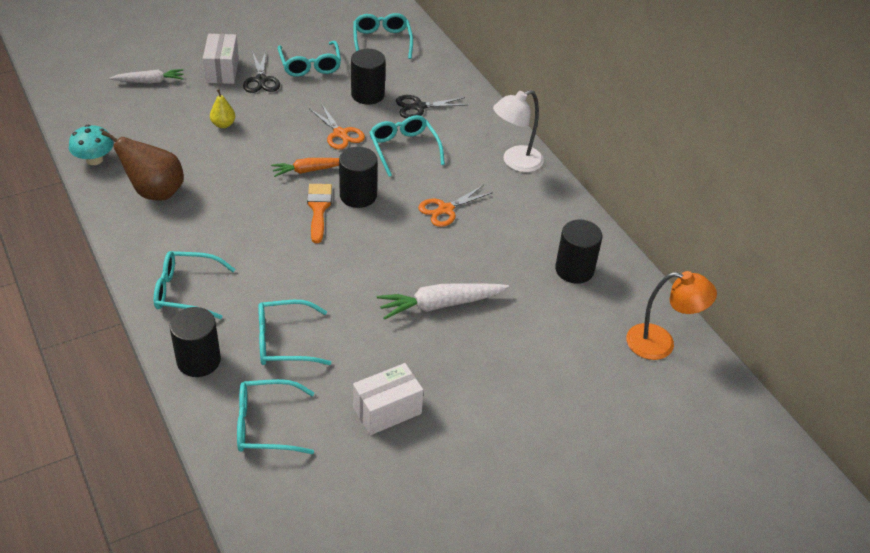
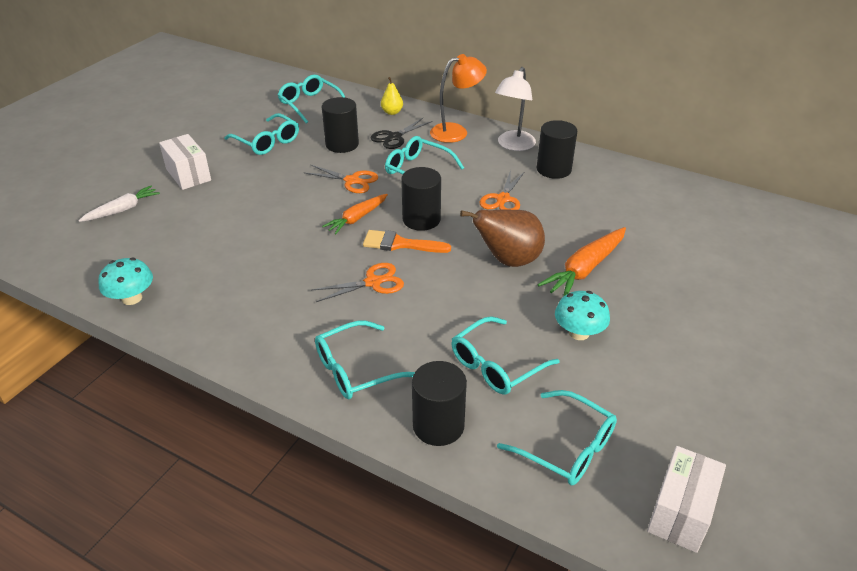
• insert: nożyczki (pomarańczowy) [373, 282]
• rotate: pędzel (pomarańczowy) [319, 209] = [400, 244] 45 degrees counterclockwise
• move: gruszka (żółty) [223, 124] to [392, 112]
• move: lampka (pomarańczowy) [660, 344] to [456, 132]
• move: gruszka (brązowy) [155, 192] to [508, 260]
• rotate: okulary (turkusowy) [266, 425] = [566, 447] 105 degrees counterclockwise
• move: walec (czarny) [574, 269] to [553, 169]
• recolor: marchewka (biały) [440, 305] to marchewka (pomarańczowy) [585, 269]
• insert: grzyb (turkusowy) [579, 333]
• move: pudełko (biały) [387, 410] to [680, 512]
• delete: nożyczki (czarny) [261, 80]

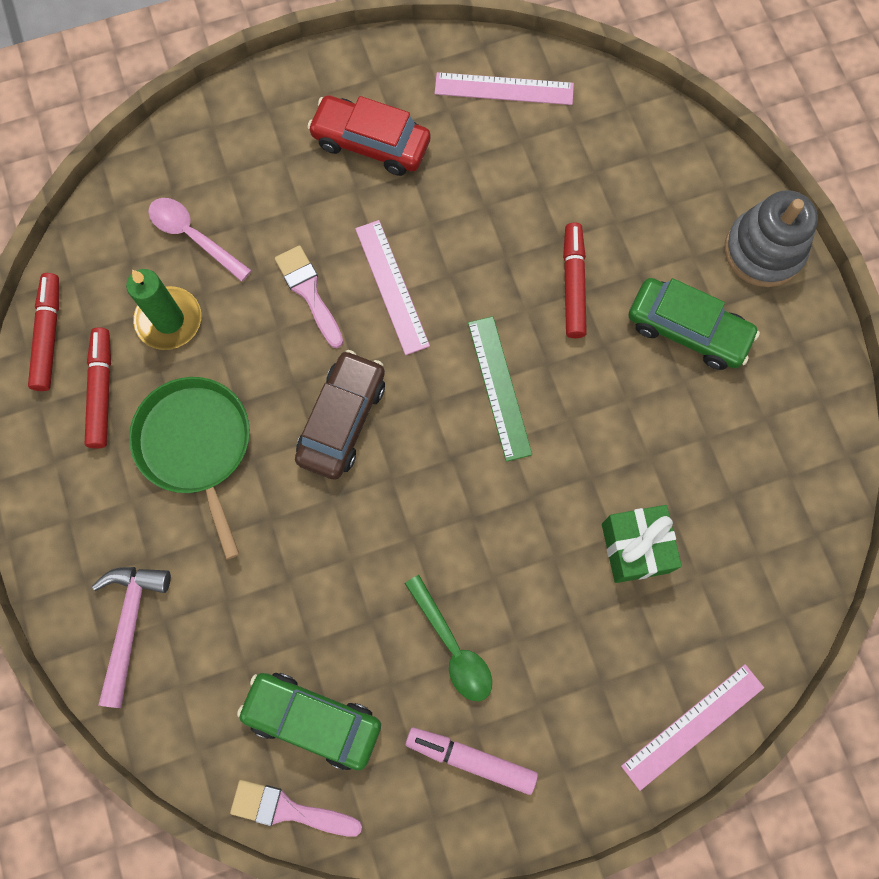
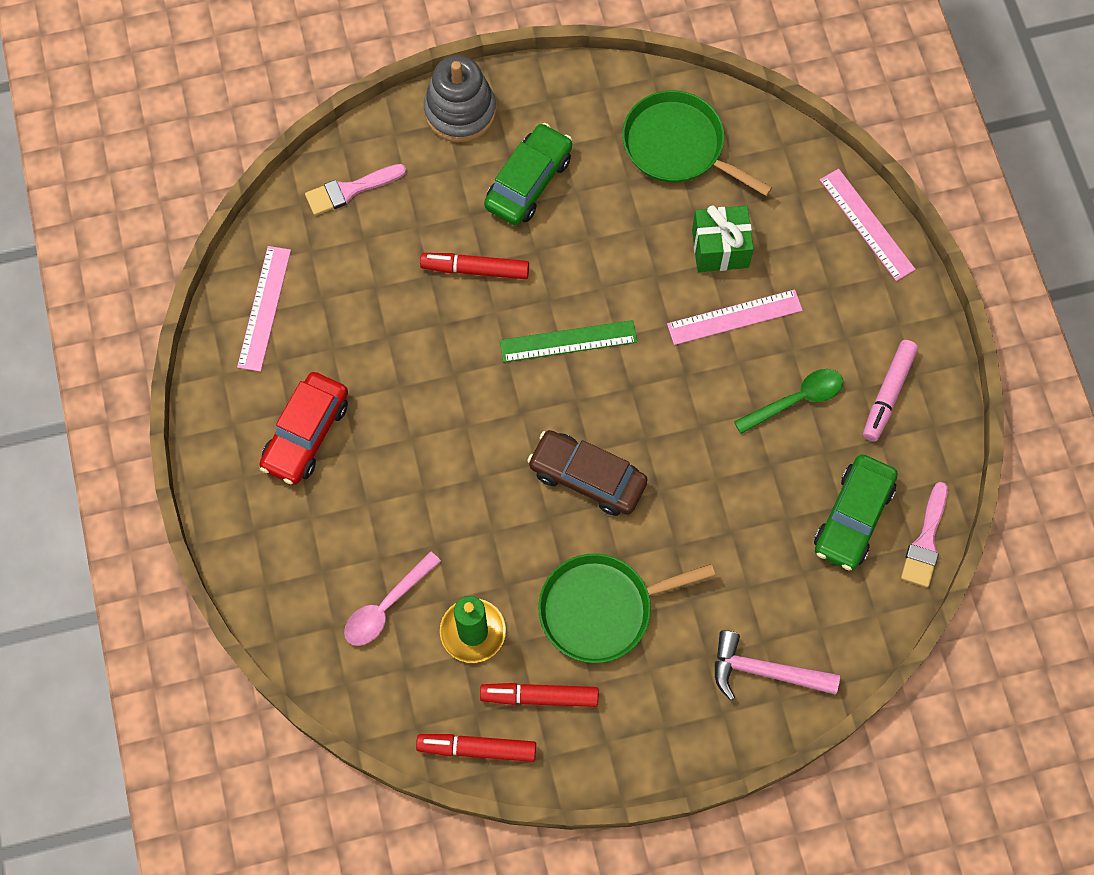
• move: pędzel (różowy) [309, 292] to [350, 190]
• insert: patelnia (zielony) [678, 146]
• move: linijka (różowy) [392, 286] to [734, 317]

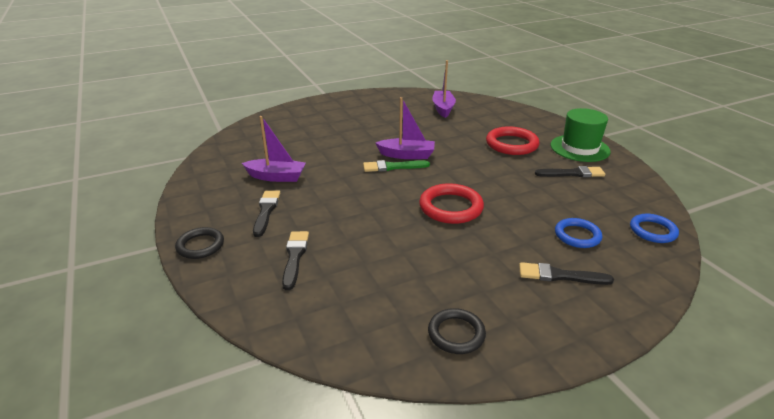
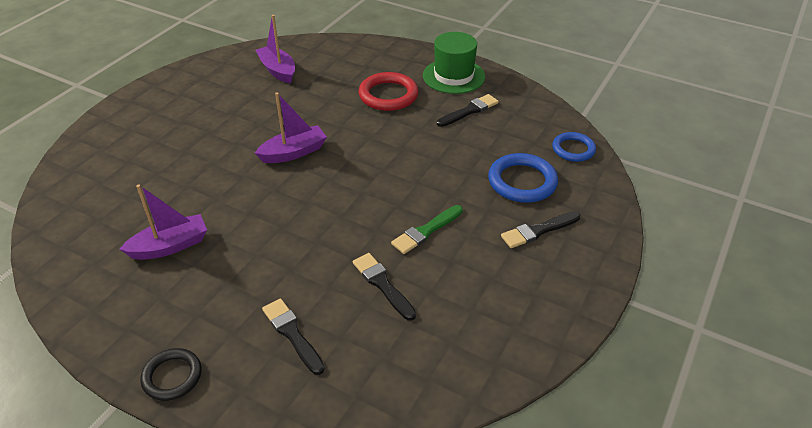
• move: pędzel (czarny) [266, 211] to [382, 284]
• move: pędzel (zielony) [392, 167] to [426, 231]
• resize: pierścień (niebieski) [577, 235] = [522, 181] x1.53
• delete: pierścień (czerwony) [451, 207]
• delete: pierścień (czarny) [456, 334]

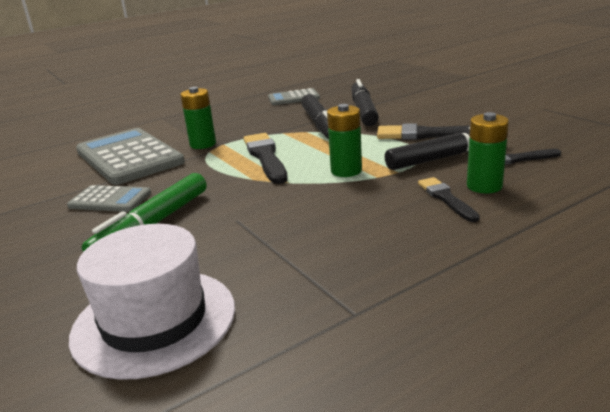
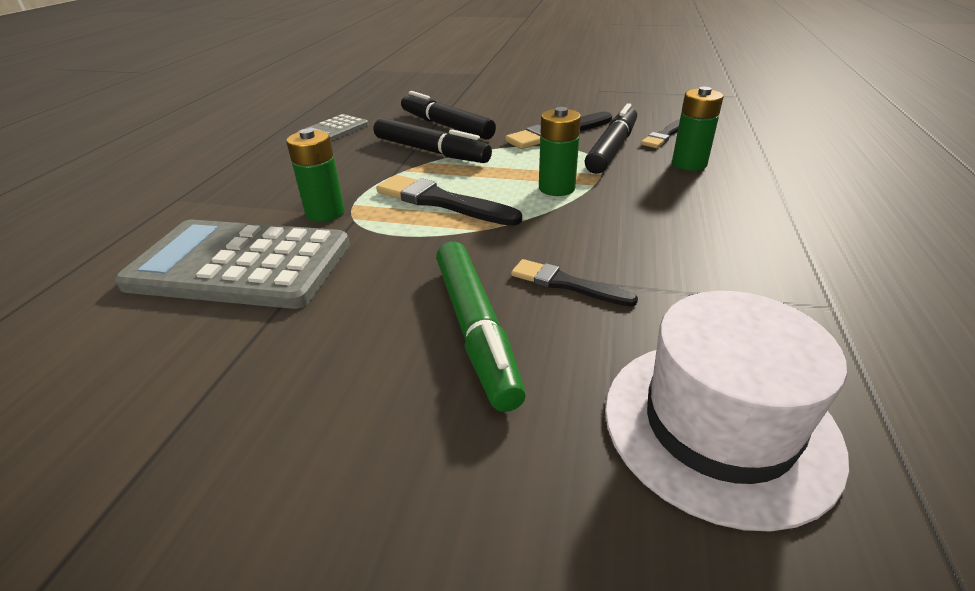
• move: pędzel (czarny) [446, 198] to [567, 284]
• delete: kalkulator (szary) [110, 200]

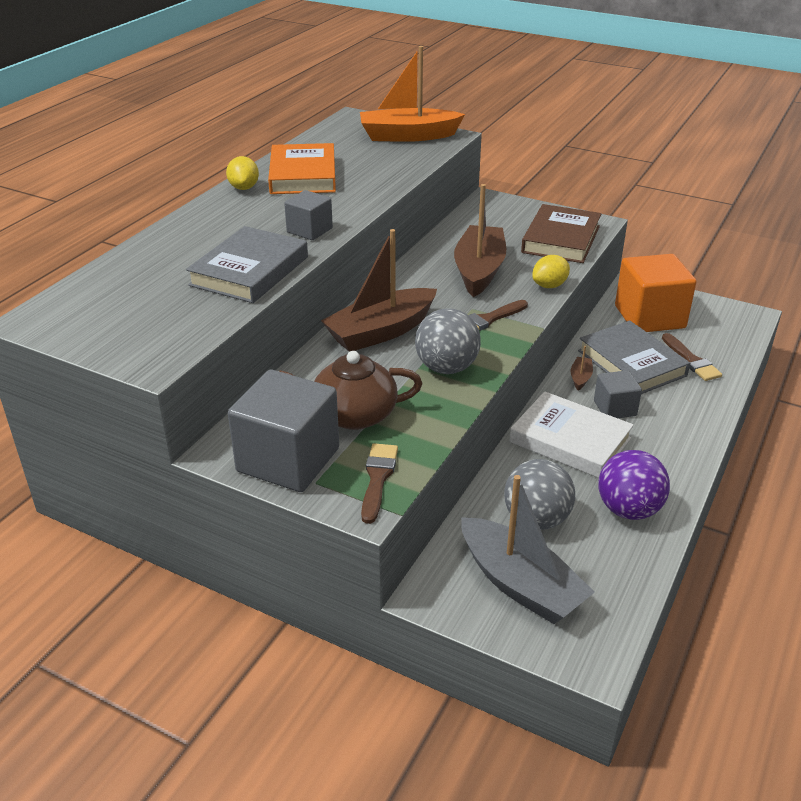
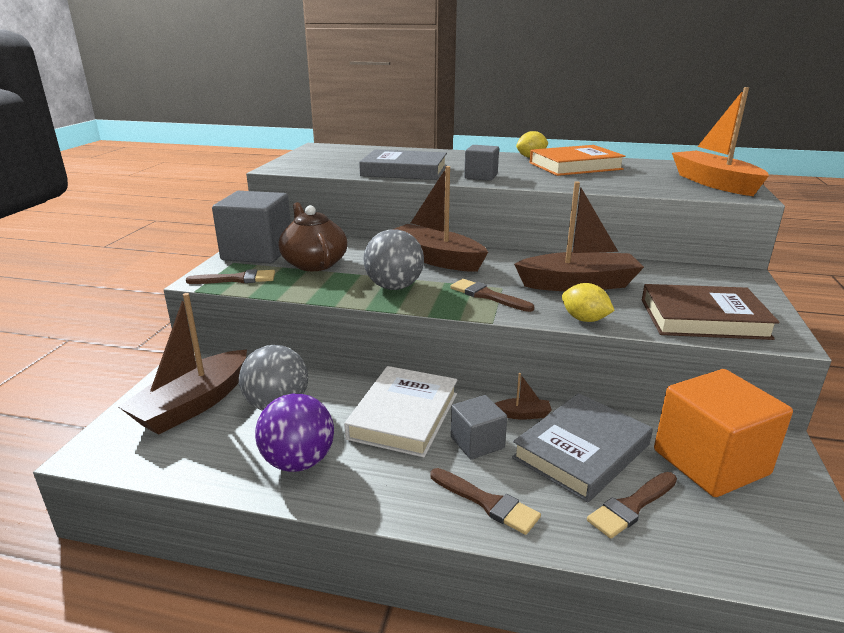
• recolor: łódka (szary) [520, 584] to łódka (brązowy) [193, 404]
• insert: pędzel (brązowy) [487, 503]

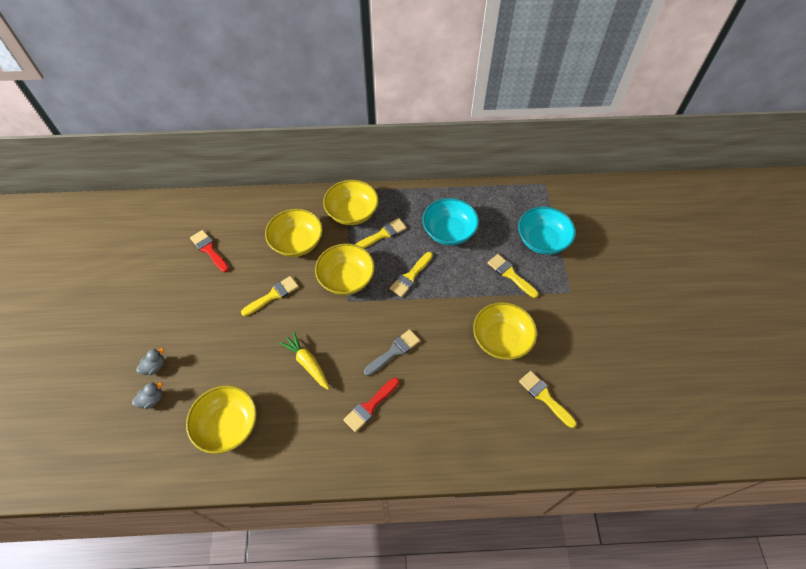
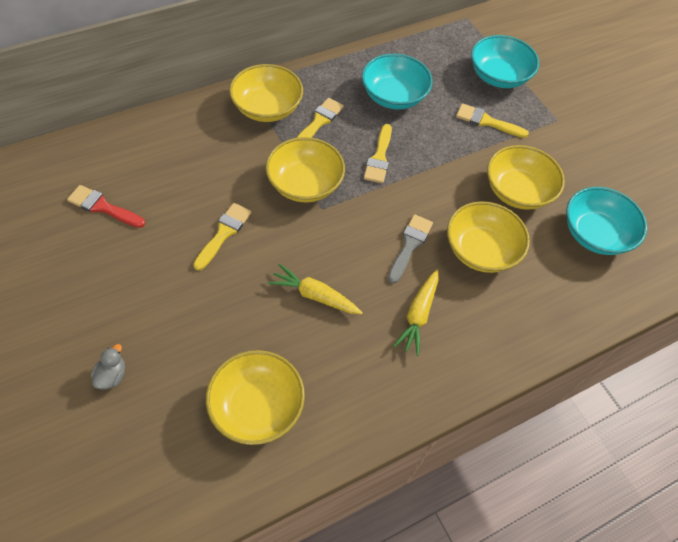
• replace: pędzel (czerwony) [370, 406] to marchewka (żółty) [418, 315]
• move: miska (żółty) [297, 242] to [481, 250]
• replace: pędzel (żółty) [544, 397] to miska (turkusowy) [595, 234]
• delete: kaczka (szary) [152, 399]

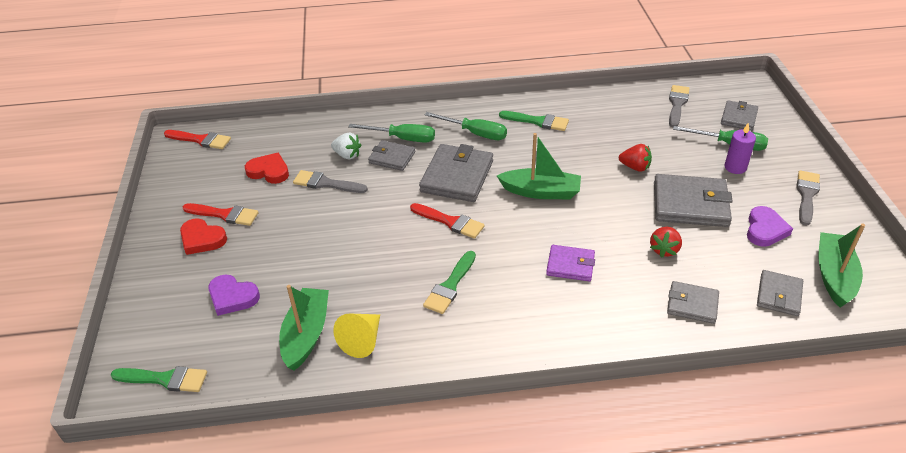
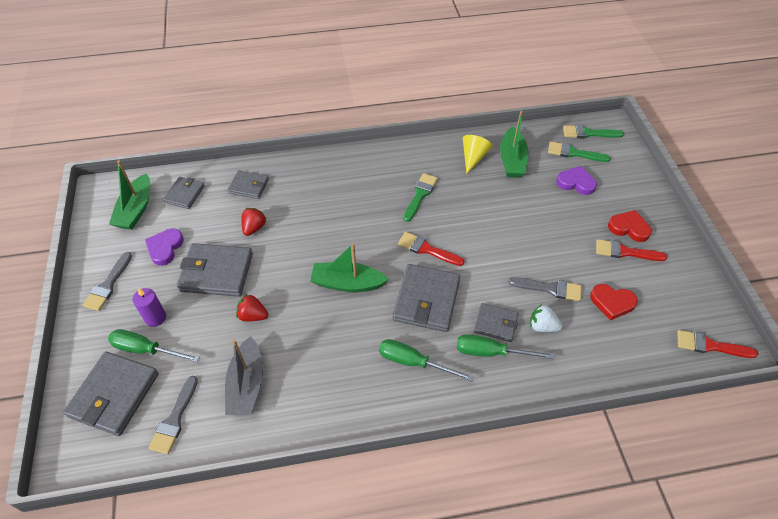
• resize: portfel (szary) [738, 117] = [114, 395] x1.72
• insert: łódka (szary) [247, 384]
• move: pędzel (zielony) [538, 121] to [573, 153]
• delete: portfel (fioletowy) [570, 265]

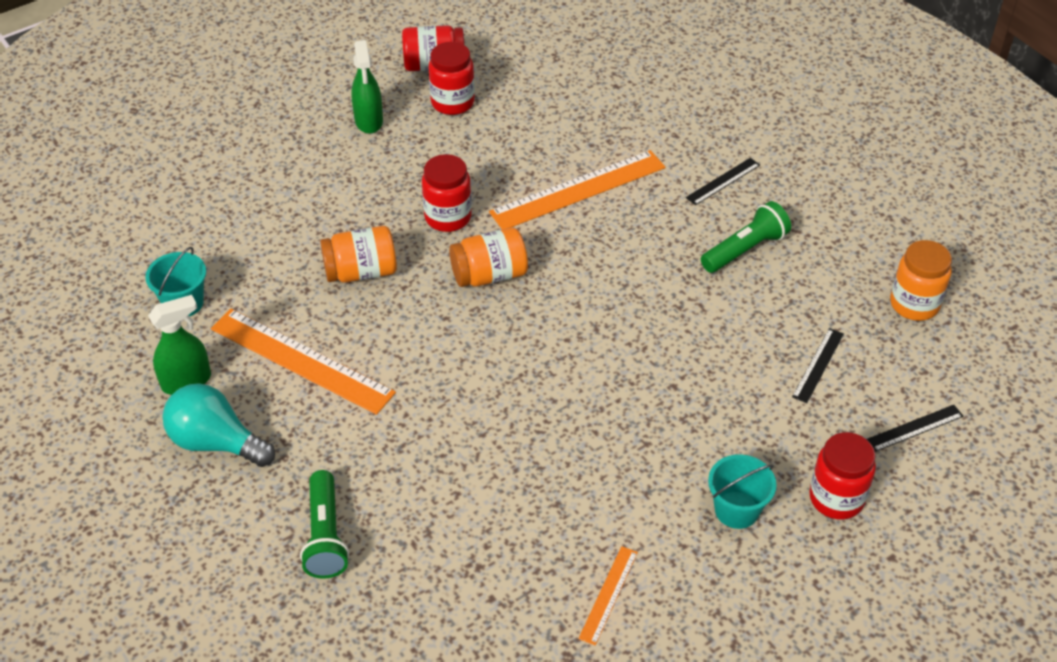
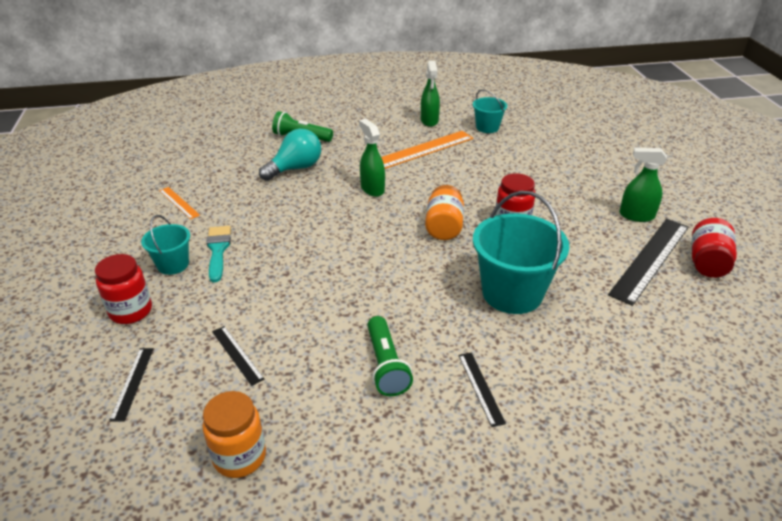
• insert: pędzel (turkusowy) [218, 250]
• move: żarówka (turkusowy) [216, 442] to [295, 168]
• insert: spryskiwacz (zielony) [372, 189]
• replace: linijka (pomarańczowy) [578, 190] to wiadro (turkusowy) [512, 293]
• replace: słoik (czerwony) [452, 102] to linijka (czarny) [650, 259]
• delete: słoik (pomarańczowy) [361, 272]

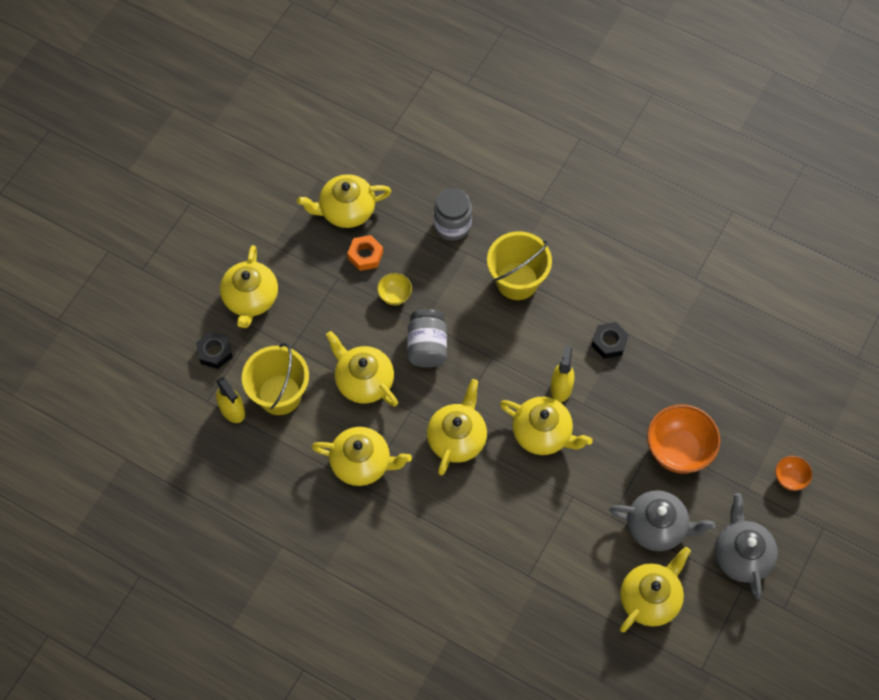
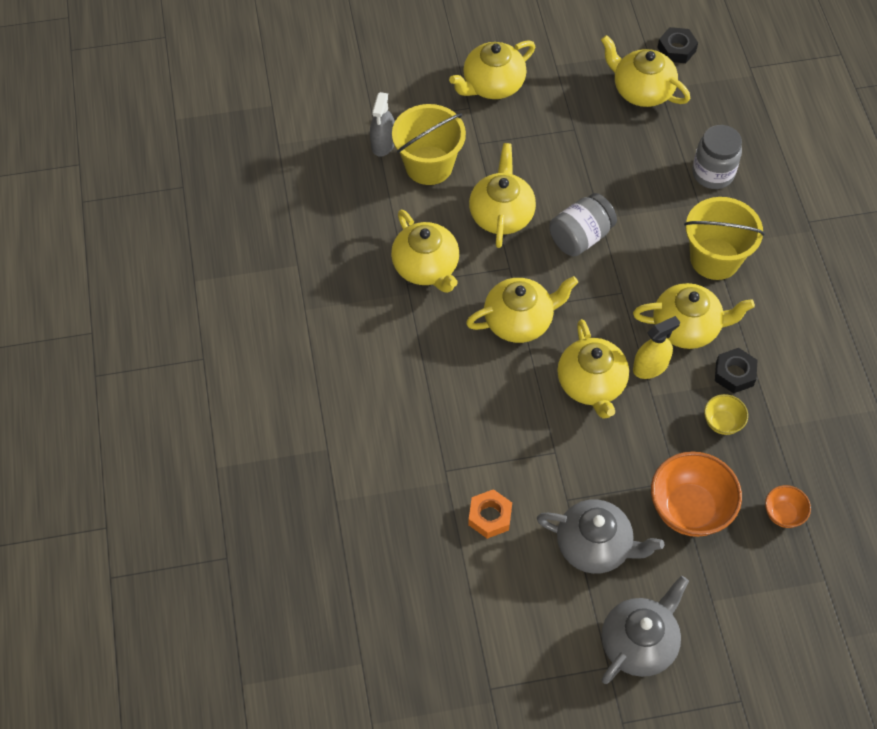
• recolor: spryskiwacz (żółty) [232, 409] to spryskiwacz (szary) [383, 143]
• move: nakrętka (pomarańczowy) [365, 255] to [490, 517]
• rotate: imbryk (szary) [657, 527] = [595, 546] 45 degrees counterclockwise
• move: imbryk (żółty) [650, 598] to [687, 327]
• move: nakrętka (czarny) [215, 352] to [676, 49]
• move: miska (żółty) [395, 295] to [722, 423]
• move: miska (pomarańczowy) [790, 478] to [783, 514]

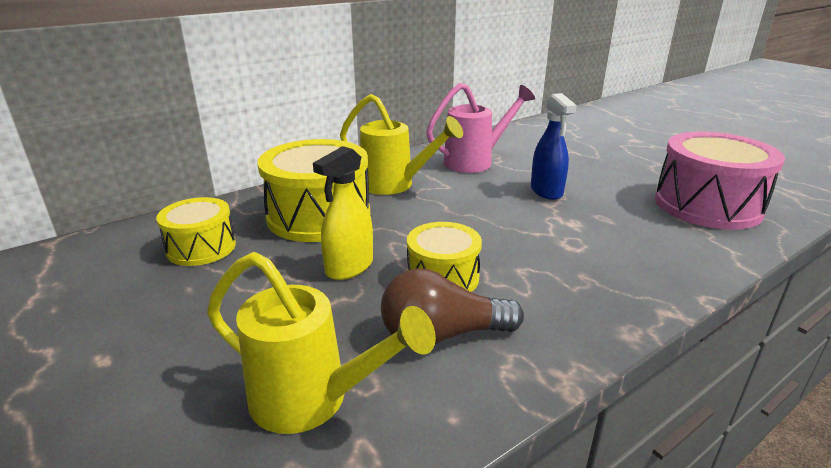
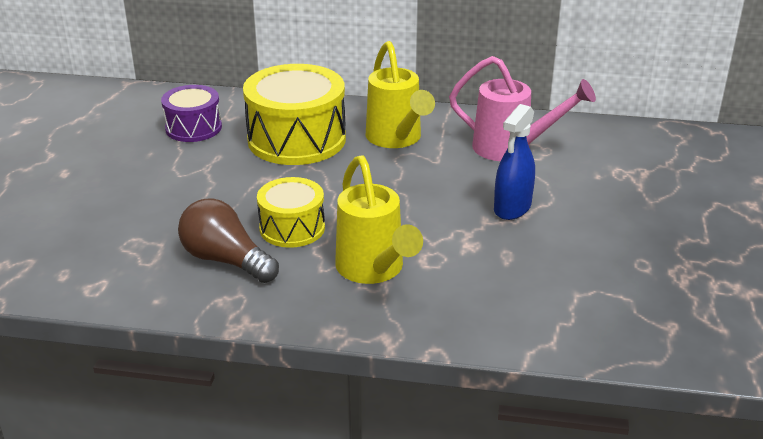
• recolor: bęben (żółty) [201, 247] to bęben (fioletowy) [193, 128]
• move: konewka (żółty) [313, 401] to [374, 270]
• delete: spryskiwacz (żółty) [349, 267]
• delete: bęben (różowy) [707, 205]

